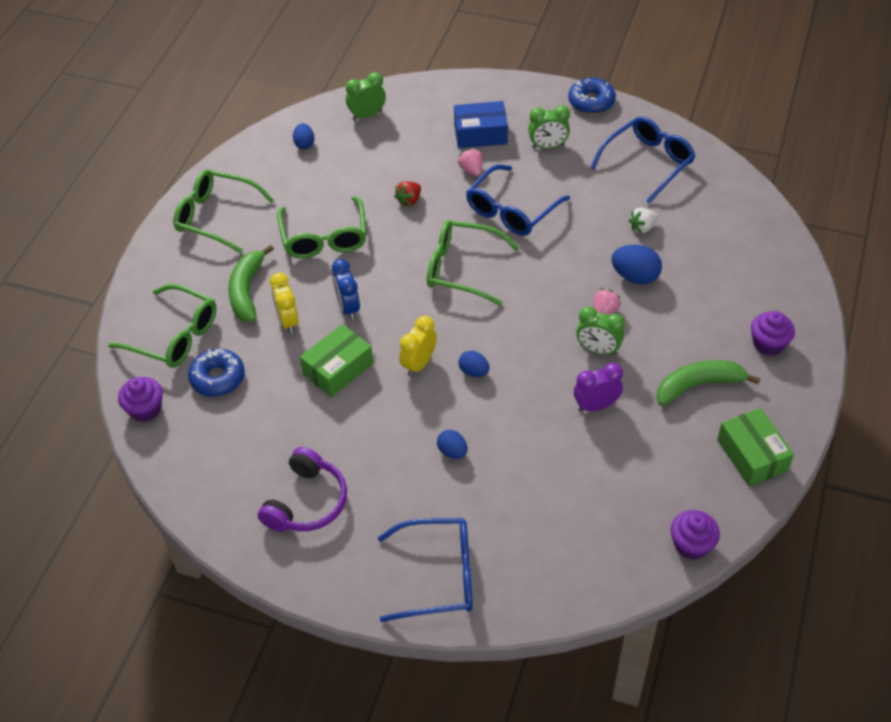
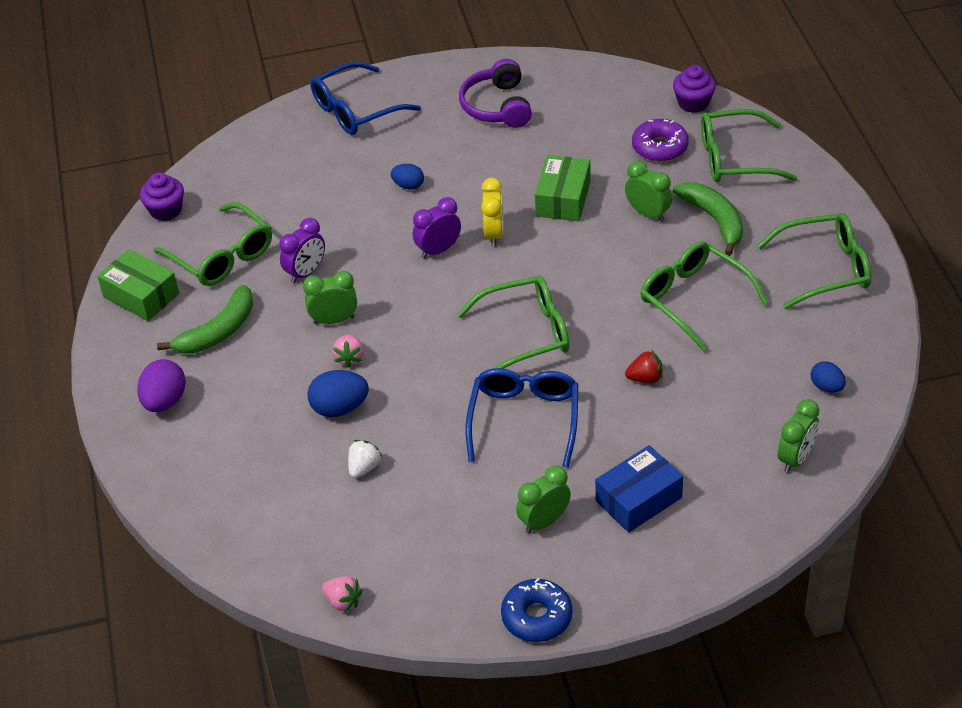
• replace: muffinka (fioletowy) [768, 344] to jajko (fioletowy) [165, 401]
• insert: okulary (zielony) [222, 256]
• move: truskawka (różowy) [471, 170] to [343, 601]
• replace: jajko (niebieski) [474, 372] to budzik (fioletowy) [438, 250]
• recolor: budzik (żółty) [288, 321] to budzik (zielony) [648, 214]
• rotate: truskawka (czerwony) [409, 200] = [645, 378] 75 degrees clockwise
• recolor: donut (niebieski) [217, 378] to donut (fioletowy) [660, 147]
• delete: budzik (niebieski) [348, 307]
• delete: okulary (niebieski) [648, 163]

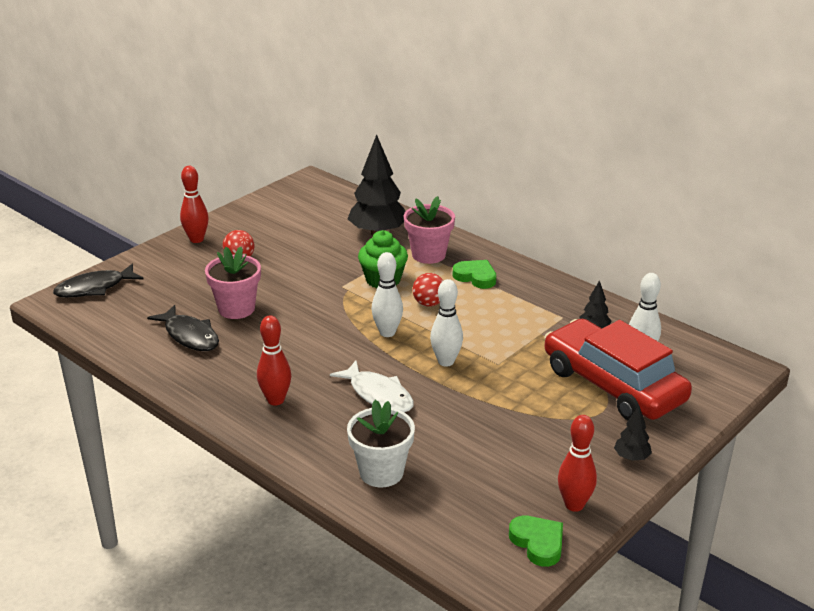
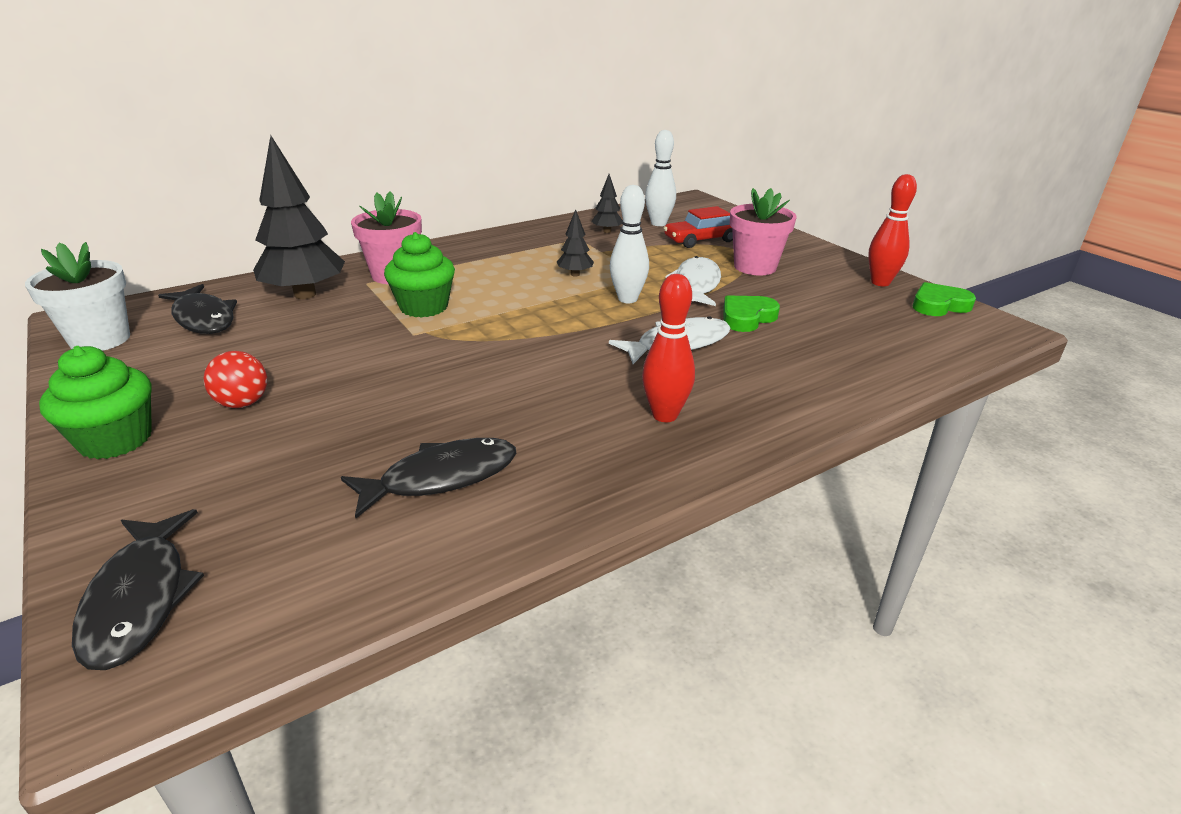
• move: doniczka (biały) [381, 472] to [100, 340]
• replace: kręgiel (czerwony) [196, 239] to muffinka (zielony) [115, 440]
• insert: ryba (czarny) [203, 318]
• move: drzewko (czarny) [631, 457] to [575, 274]
• resize: samochód (czerwony) [613, 385] = [701, 240] x0.51
• insert: ryba (biały) [696, 285]
• move: serce (zielony) [475, 277] to [747, 318]
• move: doniczka (różowy) [236, 309] to [755, 267]
• delete: kręgiel (biały) [387, 332]
• delete: piłka (czerwony) [429, 303]

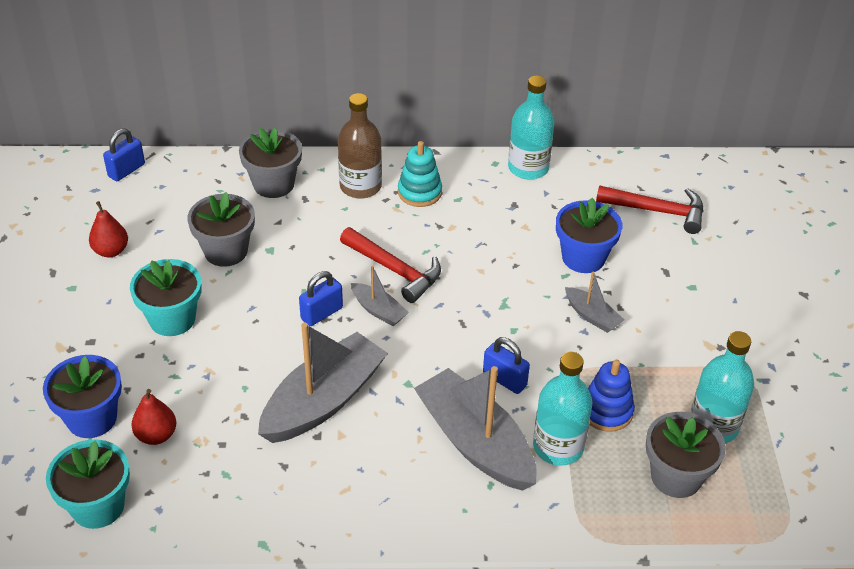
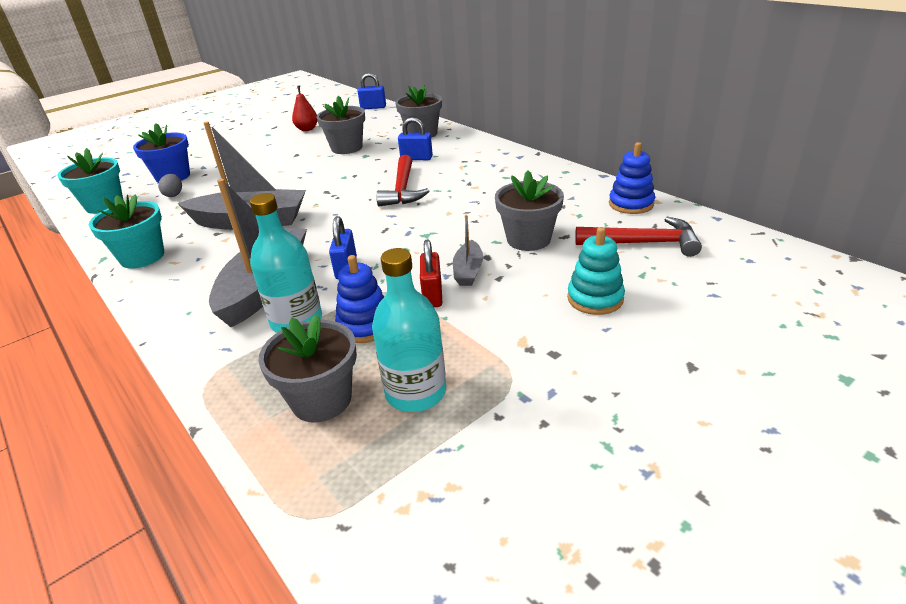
• move: doniczka (turkusowy) [172, 319] to [142, 257]
• replace: gruszka (czerwony) [156, 435] to jajko (szary) [174, 194]
• move: kłódka (niebieski) [321, 313] to [416, 158]
• insert: kłódka (czerwony) [432, 295]
• recolor: doniczka (niebieski) [583, 258] to doniczka (szary) [528, 239]
• move: zabawka nakładanka (turkusowy) [419, 192] to [595, 298]
• rotate: młotek (czerwony) [657, 211] = [643, 243] 60 degrees counterclockwise
• insert: zabawka nakładanka (niebieski) [631, 204]
• delete: butelka (brązowy) [360, 186]
• delete: łódka (szary) [378, 310]
• delete: butelka (turkusowy) [528, 168]

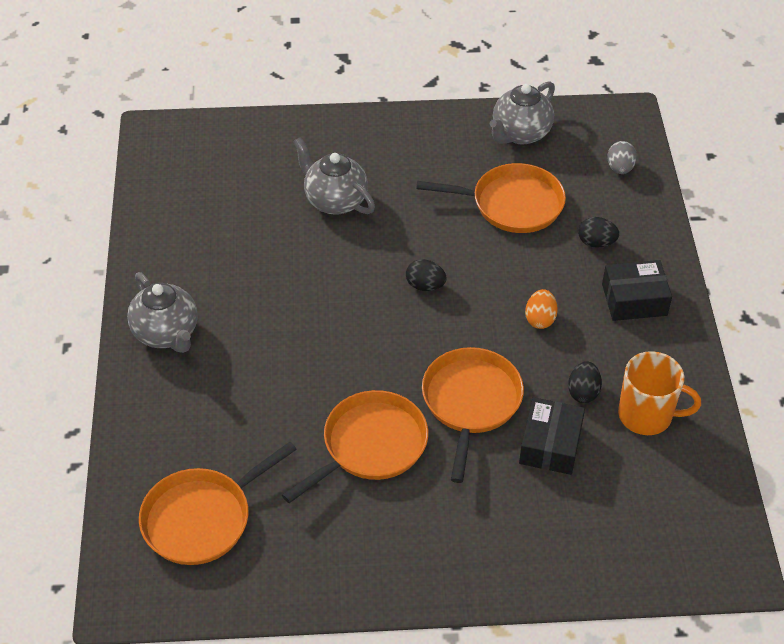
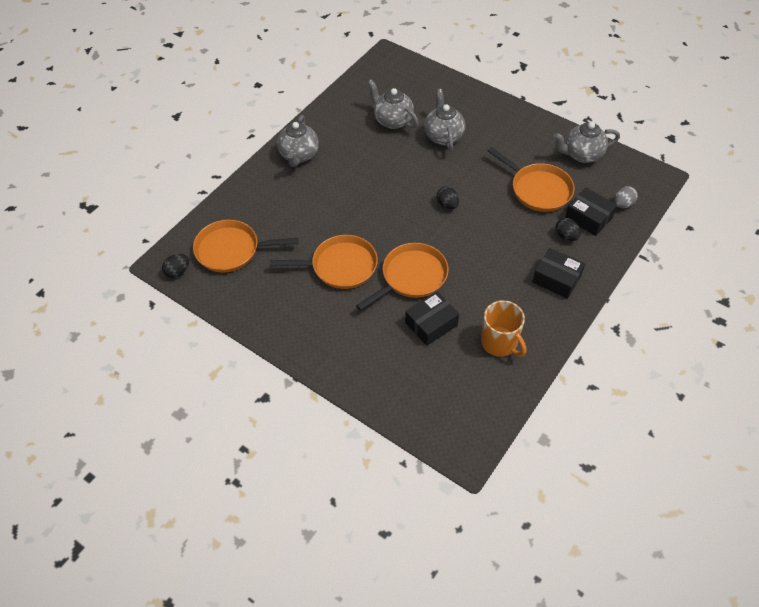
• move: jajko (czarny) [583, 392] to [178, 272]
• insert: imbryk (szary) [392, 120]
• insert: pudełko (czarny) [588, 218]
• delete: jajko (pomarańczowy) [540, 319]

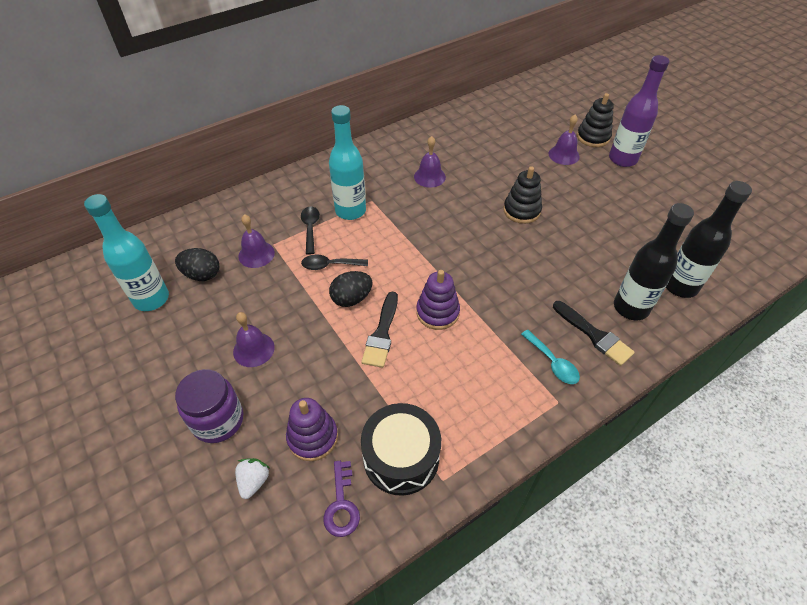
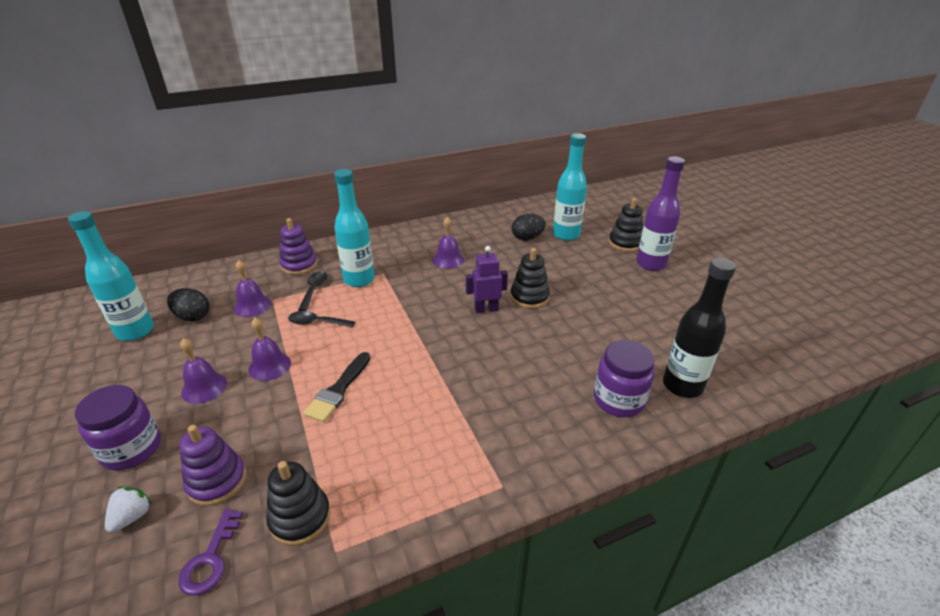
• move: dzwonek (fioletowy) [563, 155] to [269, 366]
• replace: bęben (czarny) [401, 457] to zabawka nakładanka (czarny) [300, 518]
• move: zabawka nakładanka (fioletowy) [437, 312] to [299, 265]
• insert: robot (fioletowy) [486, 309]
• move: jajko (czarny) [351, 299] to [527, 238]
• insert: butelka (turkusowy) [566, 235]
• replace: butelka (czarny) [631, 308] to słoik (fioletowy) [618, 400]
• delete: łyżka (turkusowy) [552, 362]
• delete: pędzel (czarny) [594, 335]

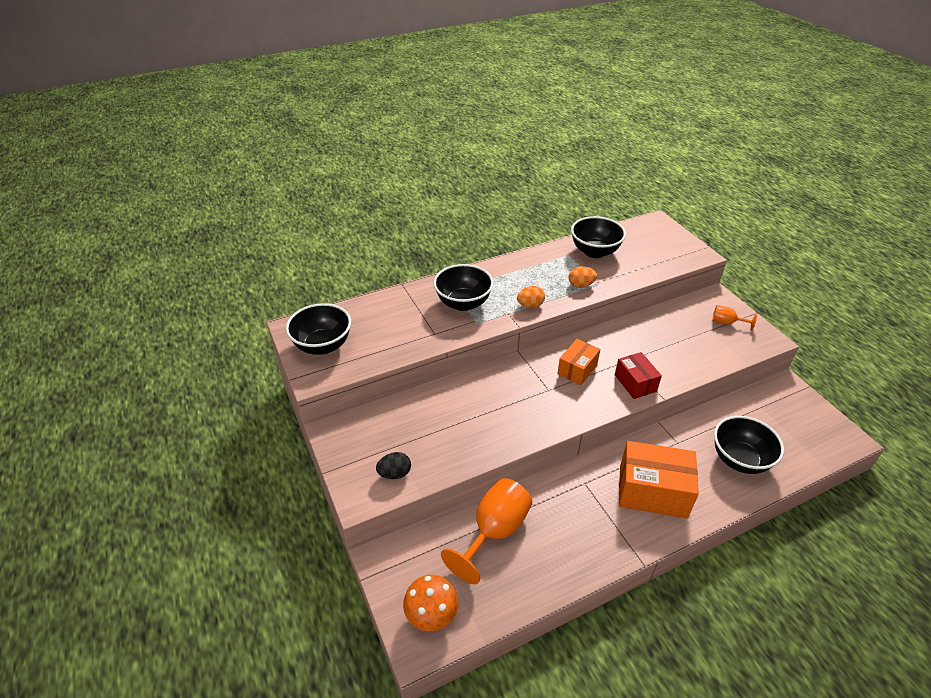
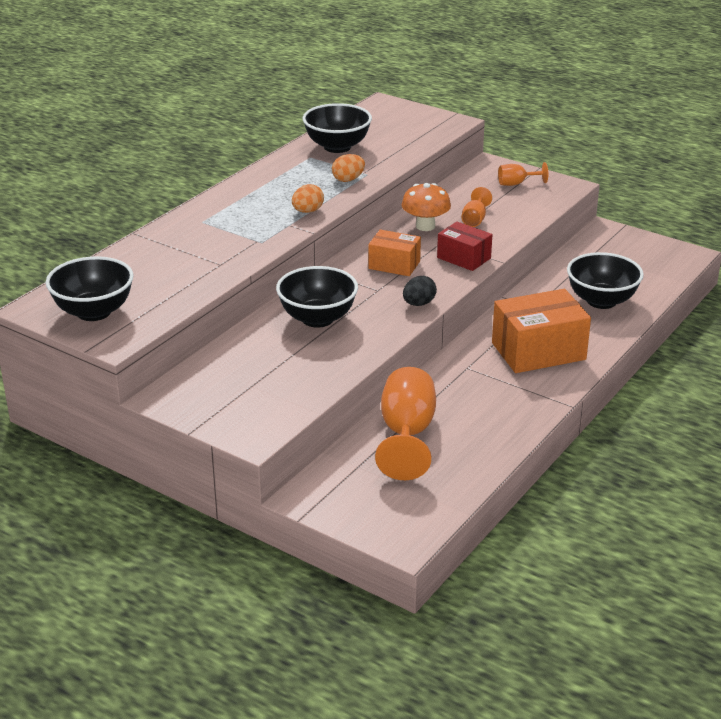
• move: miska (czarny) [463, 303] to [317, 318]
• rotate: pudełko (pomarańczowy) [577, 369] = [394, 265] 75 degrees counterclockwise
• move: grzyb (pomarańczowy) [431, 615] to [425, 226]
• move: jajko (czarny) [395, 473] to [419, 304]
• insert: kielich (pomarańczowy) [474, 219]

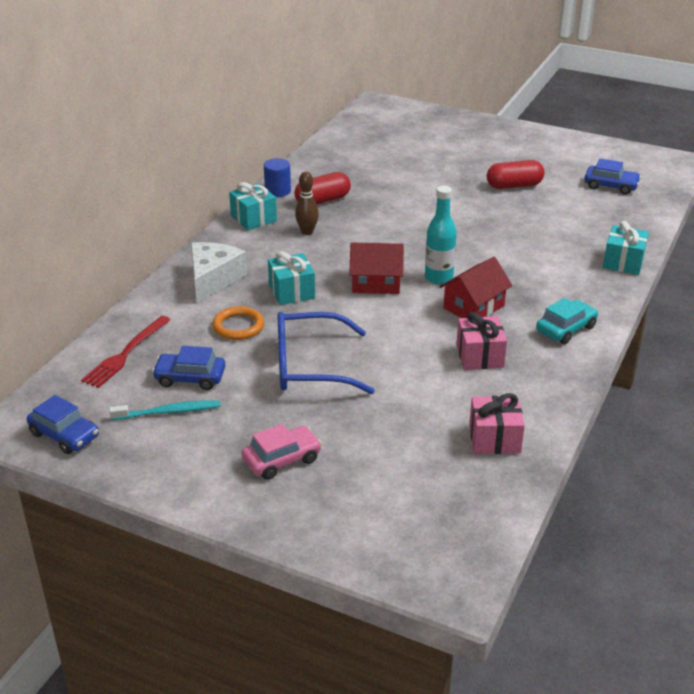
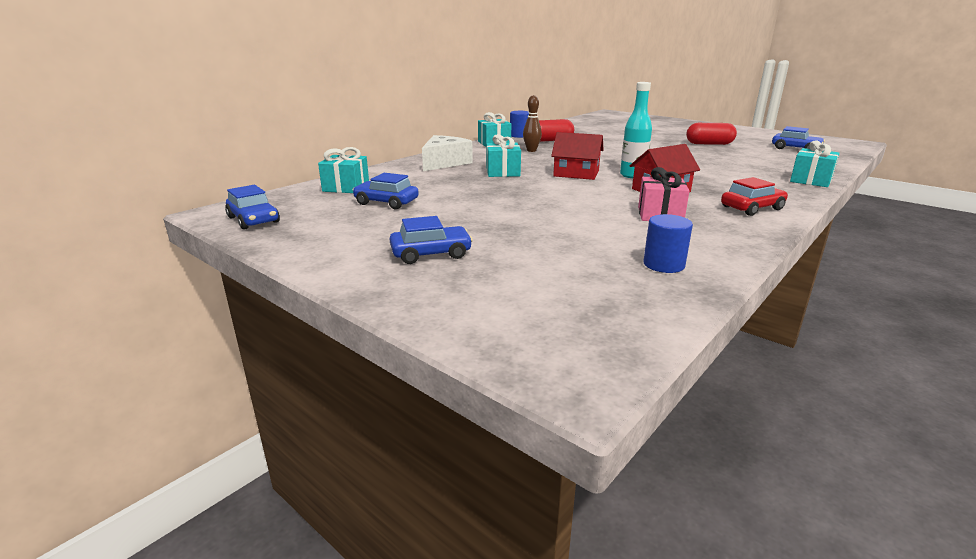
• replace: widelec (czerwony) [125, 354] to prezent (turkusowy) [346, 187]
• recolor: samochód (różowy) [282, 460] to samochód (niebieski) [431, 254]
• replace: prezent (różowy) [494, 439] to walec (niebieski) [663, 265]
• recolor: samochód (turkusowy) [566, 329] to samochód (czerwony) [752, 208]
• delete: szczoteczka do zębów (turkusowy) [169, 412]
• delete: pierścień (pomarańczowy) [238, 326]
• delete: okulary (niebieski) [309, 366]

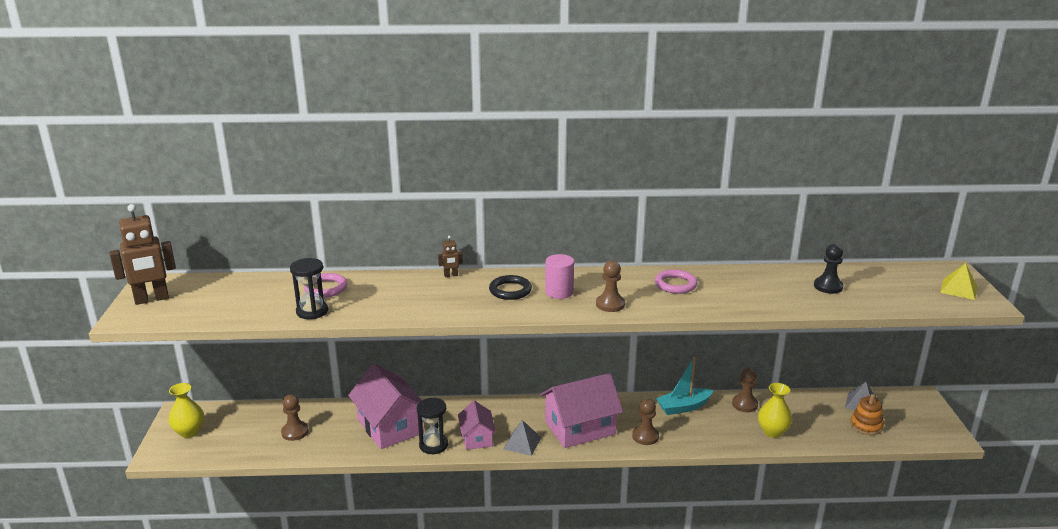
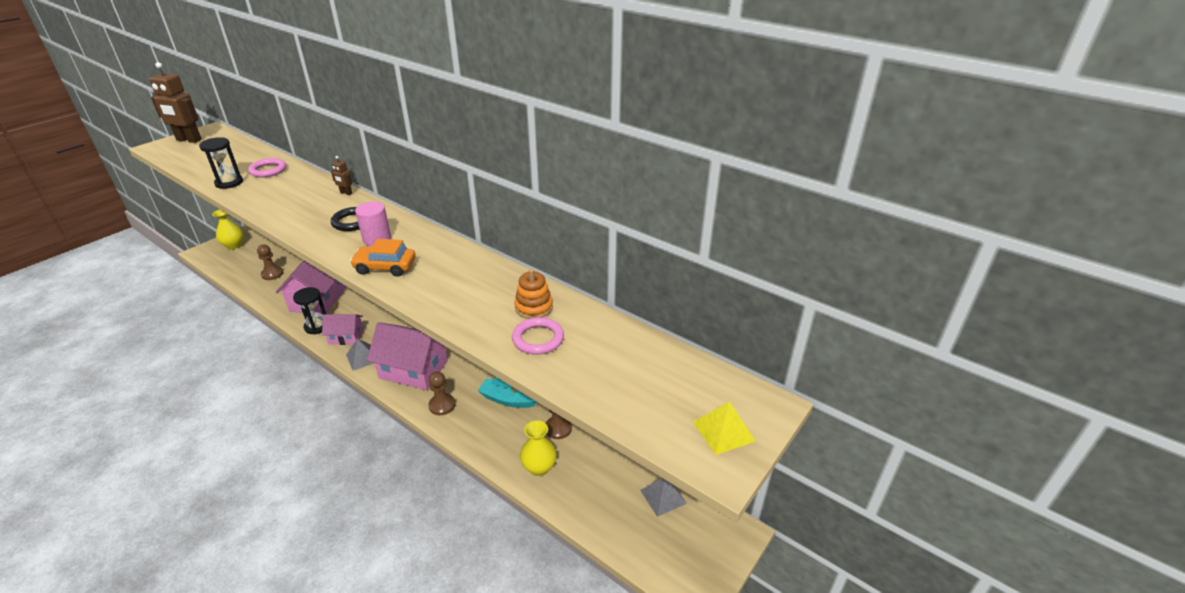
• rotate: domek (różowy) [477, 438] = [346, 336] 60 degrees clockwise
• replace: pionek (brązowy) [610, 304] to samochód (pomarańczowy) [385, 267]
• move: pierścień (różowy) [675, 284] to [538, 339]
• move: zabawka nakładanka (pomarańczowy) [866, 426] to [534, 307]
• delete: pionek (czarny) [828, 286]

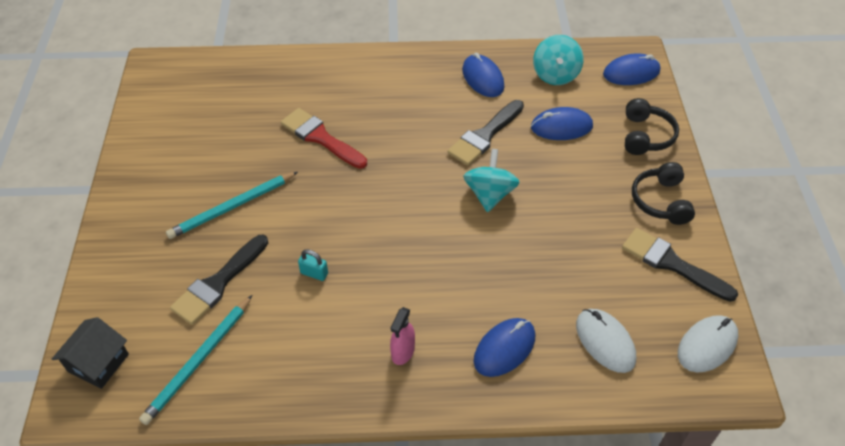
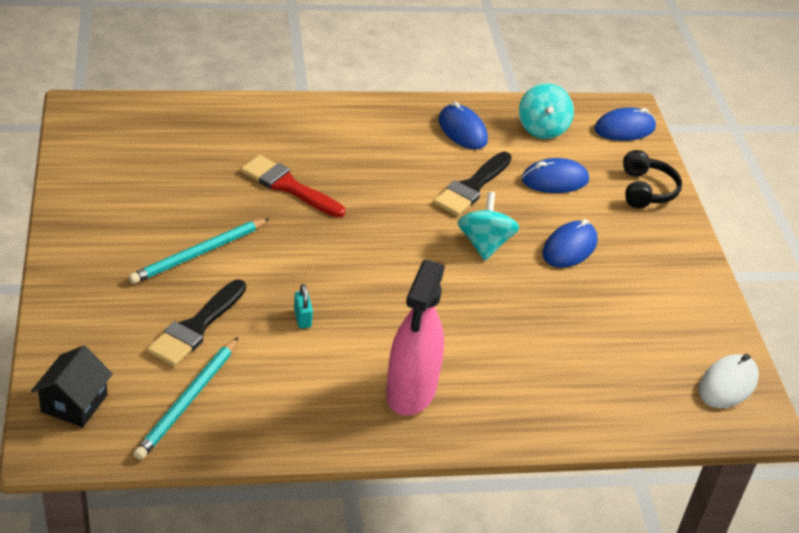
• rotate: kłódka (turkusowy) [314, 273] = [302, 318] 60 degrees clockwise
• resize: spryskiwacz (różowy) [403, 352] = [411, 391] x2.10
• move: myszka (niebieski) [504, 349] to [569, 248]
• delete: myszka (biały) [605, 342]
• delete: pędzel (czarny) [671, 263]
• delete: słuchawki (czarny) [661, 201]

